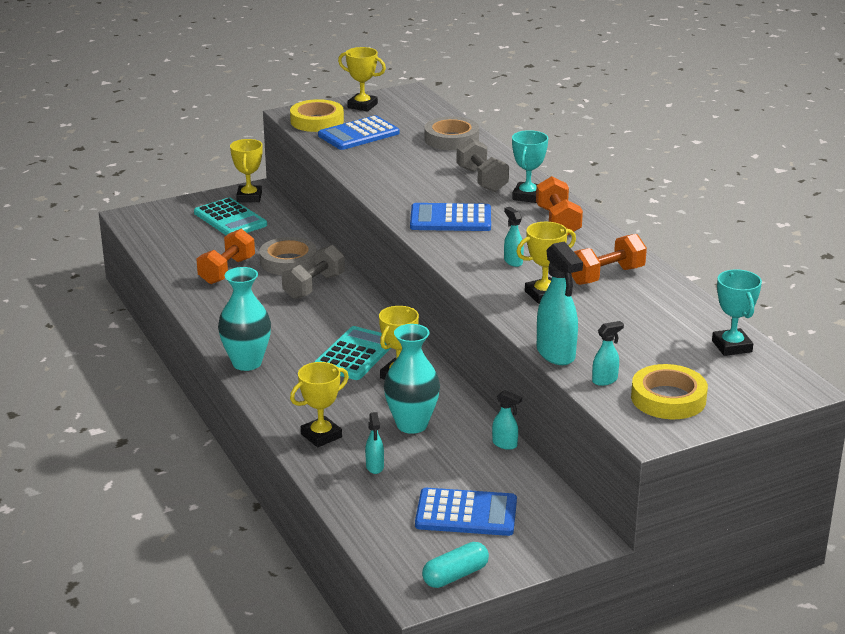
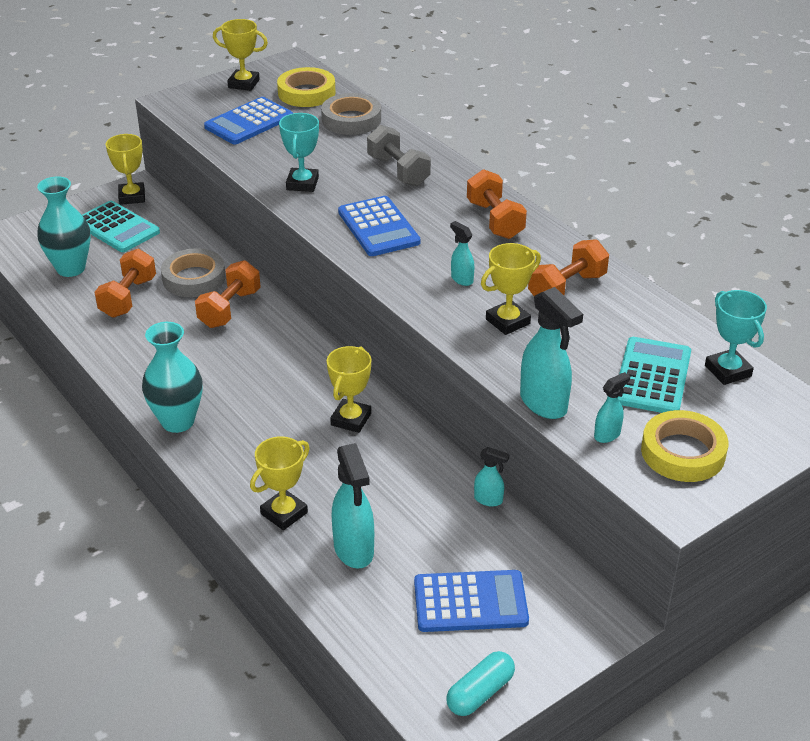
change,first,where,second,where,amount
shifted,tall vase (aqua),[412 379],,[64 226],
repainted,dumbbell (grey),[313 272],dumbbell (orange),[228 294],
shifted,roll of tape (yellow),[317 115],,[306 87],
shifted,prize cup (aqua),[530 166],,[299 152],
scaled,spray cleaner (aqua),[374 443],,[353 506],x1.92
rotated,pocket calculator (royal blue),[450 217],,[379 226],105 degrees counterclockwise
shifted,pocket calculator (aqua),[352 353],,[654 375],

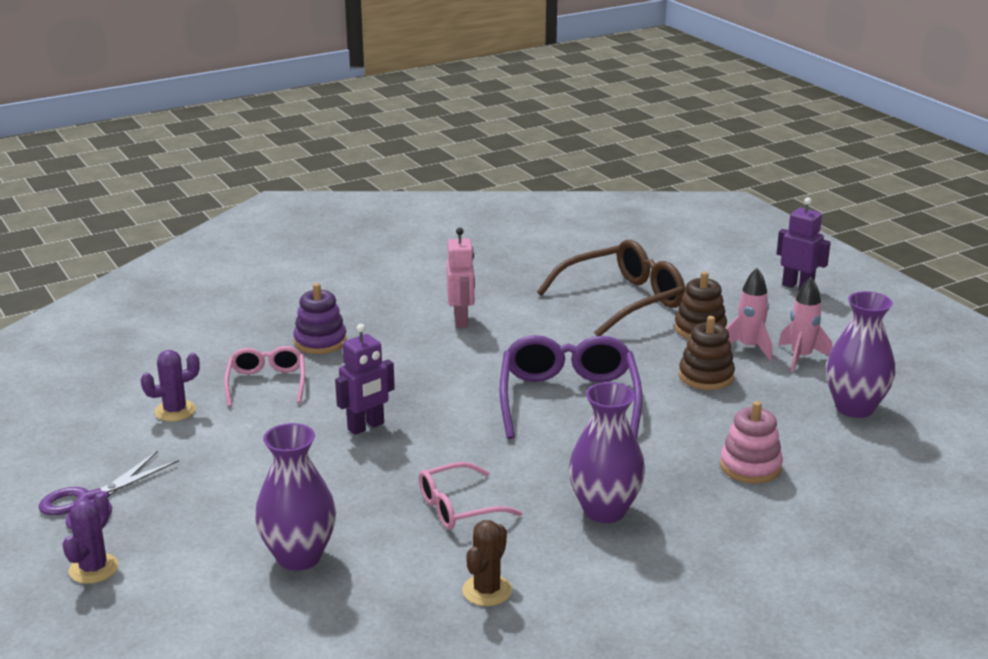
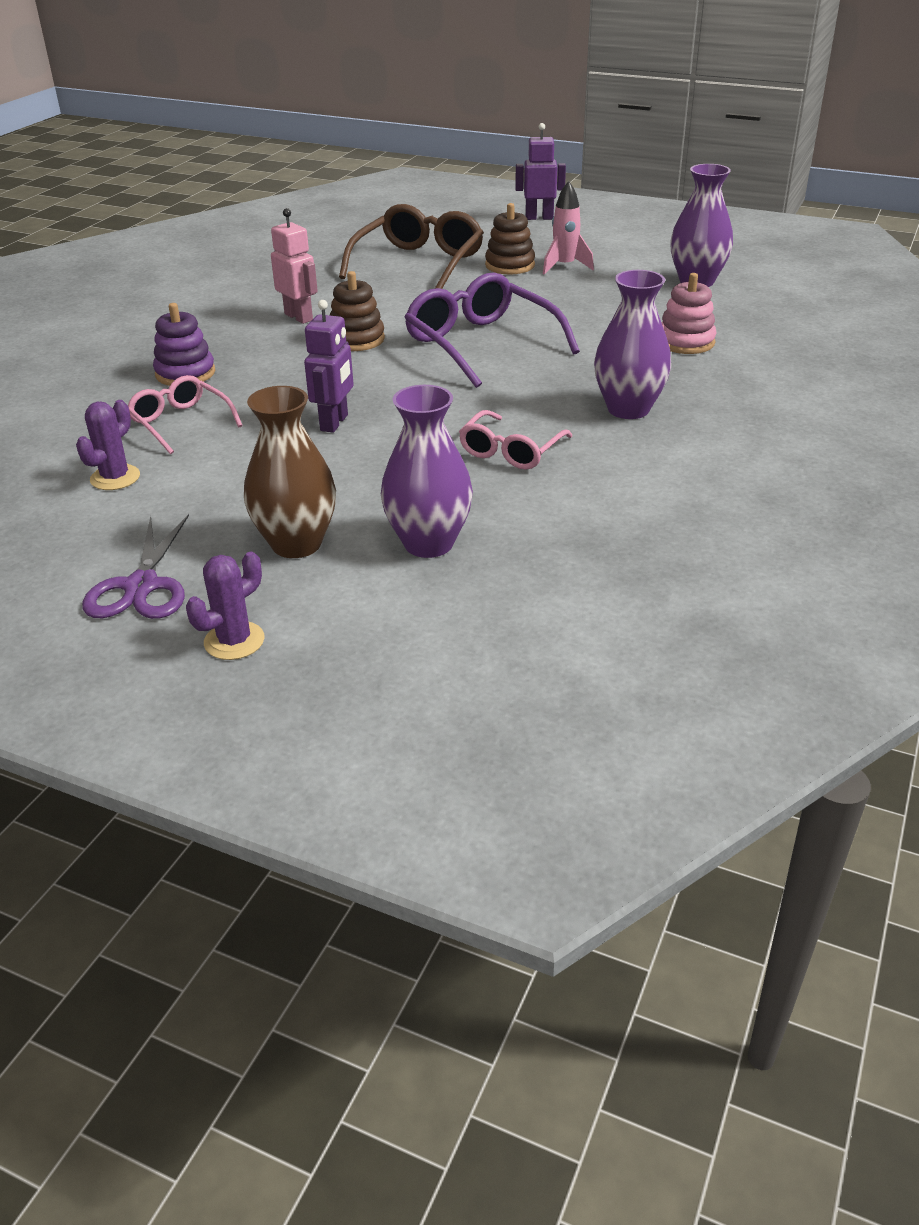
change,first,where,second,where,amount
rotated,cactus (purple),[90 538],,[225 606],60 degrees clockwise
new,,,tall vase (brown),[290 472],
shifted,stacking rings (brown),[707 353],,[357 311],
gone,cactus (brown),[487 563],,,
gone,rocket (rose-pink),[805 324],,,

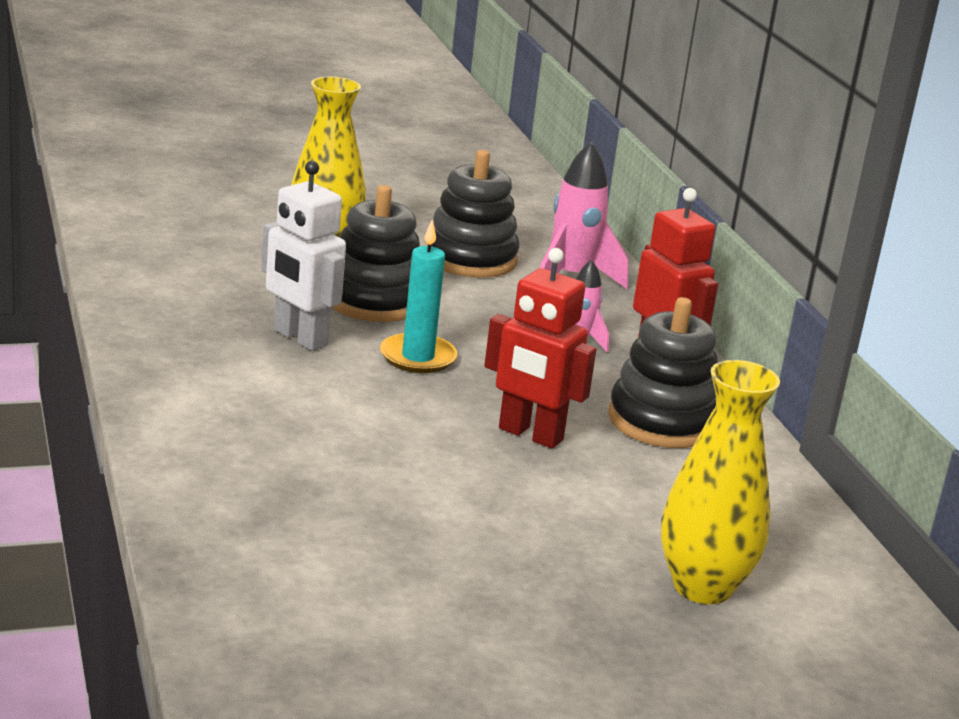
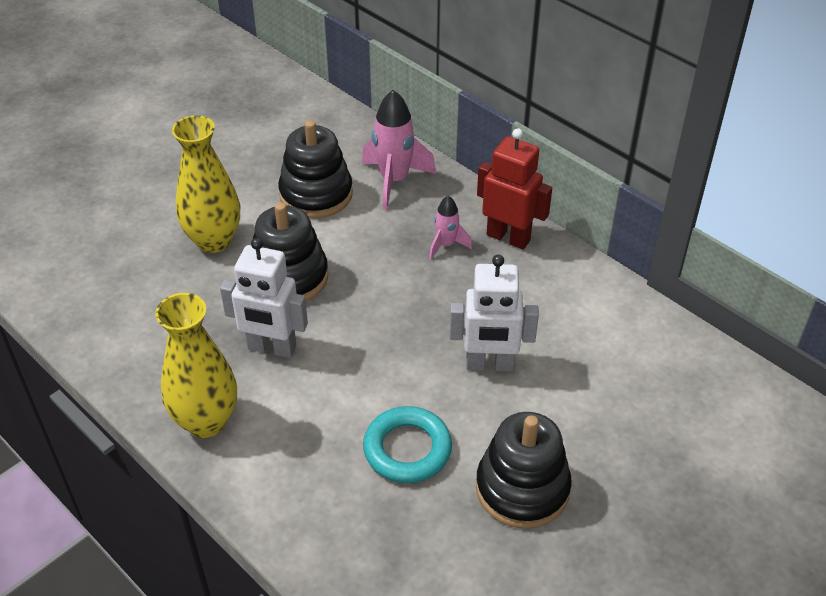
change,first,where,second,where,amount
shifted,tall vase (yellow),[720 482],,[196 365],
new,,,torus (aqua),[407 444],
repainted,toy robot (red),[540 348],toy robot (pure white),[494 313],
shifted,stacking rings (jet-black),[663 372],,[524 470],
gone,wax candle (aqua),[418 296],,,

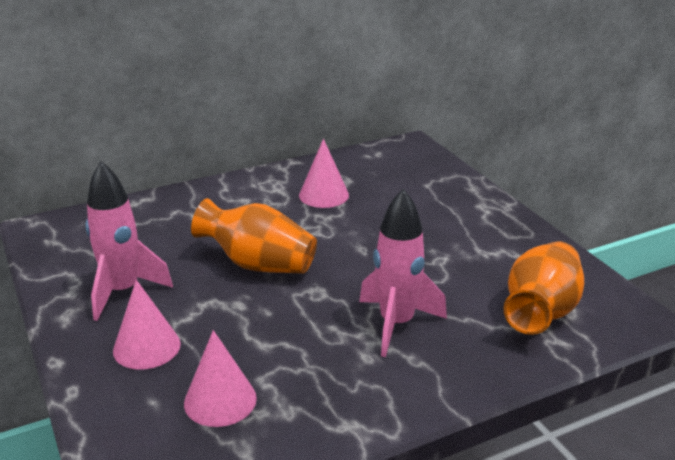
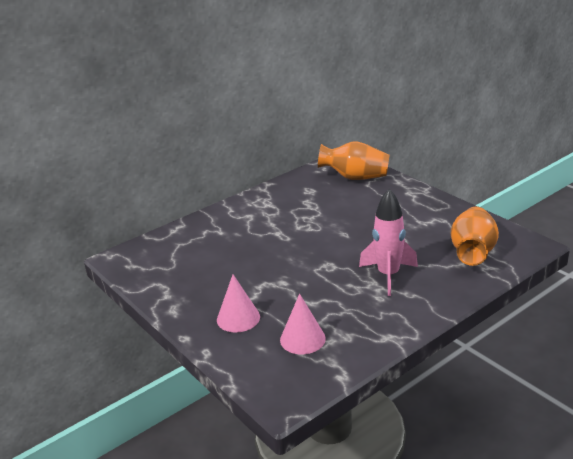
change,first,where,second,where,amount
shifted,tall vase (orange),[254 236],,[354 160],
gone,rocket (rose-pink),[129 241],,,
gone,solid cone (rose-pink),[324 173],,,

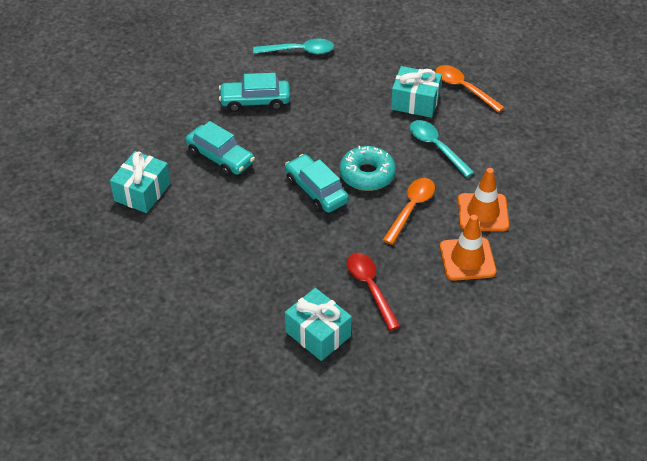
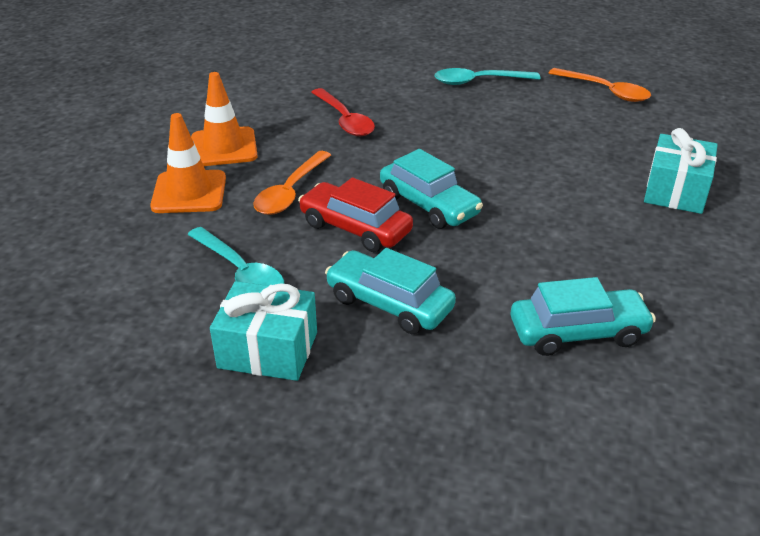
change,first,where,second,where,amount
swapped,glazed donut (aqua),[367 168],automobile (red),[355 215],
shifted,automobile (aqua),[220 148],,[390 291],
shifted,teaspoon (aqua),[293 46],,[487 76],
shifted,teaspoon (orange),[470 89],,[600 85],
gone,gift (aqua),[318 324],,,

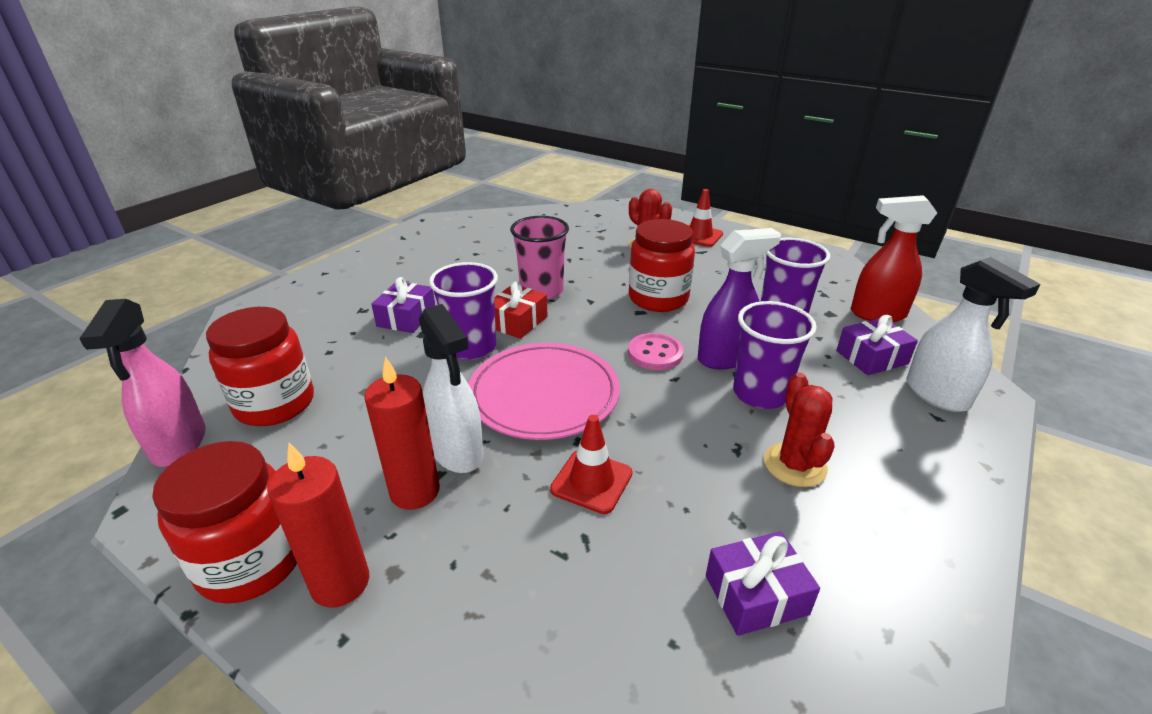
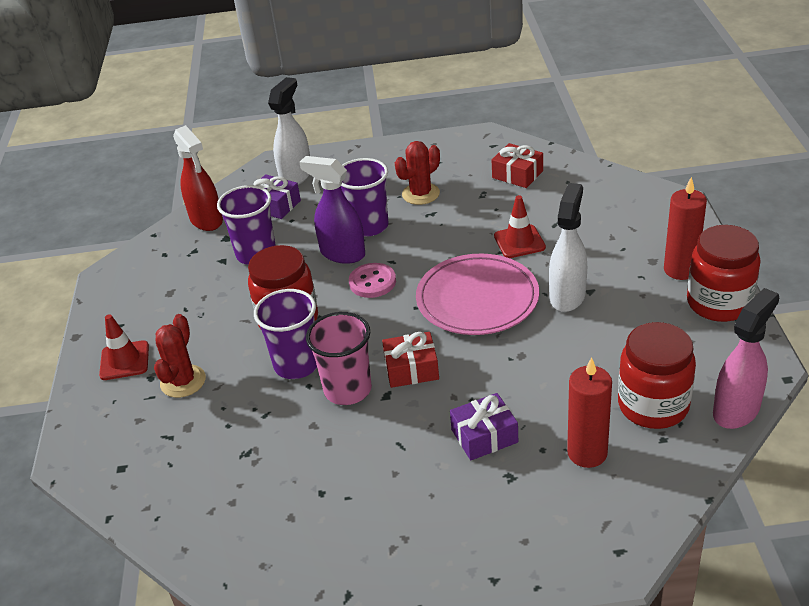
change,first,where,second,where,amount
shifted,beaker (purple),[463 311],,[285 334],
repainted,gift (purple),[763 583],gift (red),[517 165],
shifted,wax candle (red),[402 433],,[589 412],

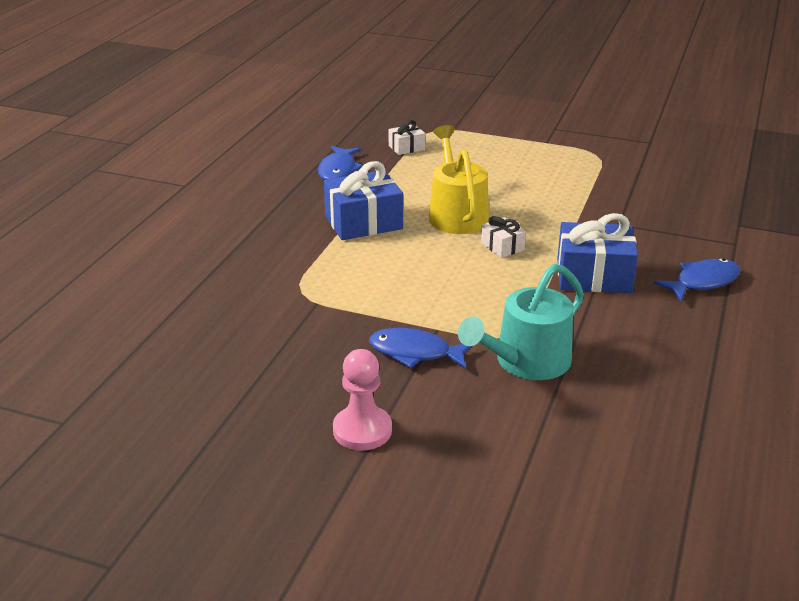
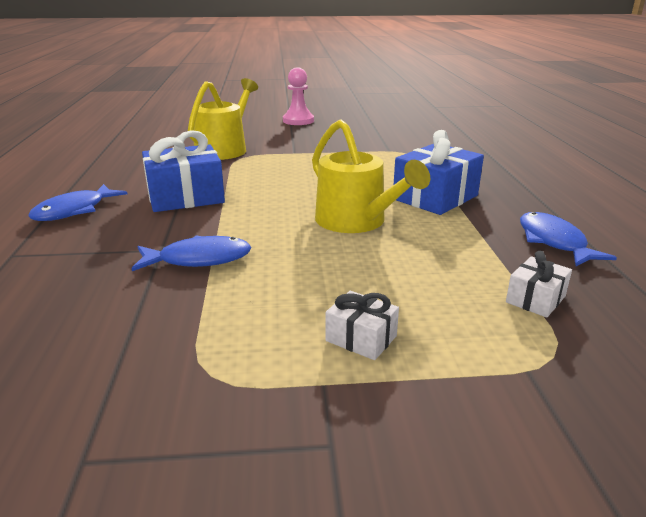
change,first,where,second,where,amount
shifted,toy fish (royal blue),[420 348],,[191 253],
repainted,watering can (aqua),[521 322],watering can (yellow),[223 119],
shifted,gift (pure white),[503 237],,[362 325],

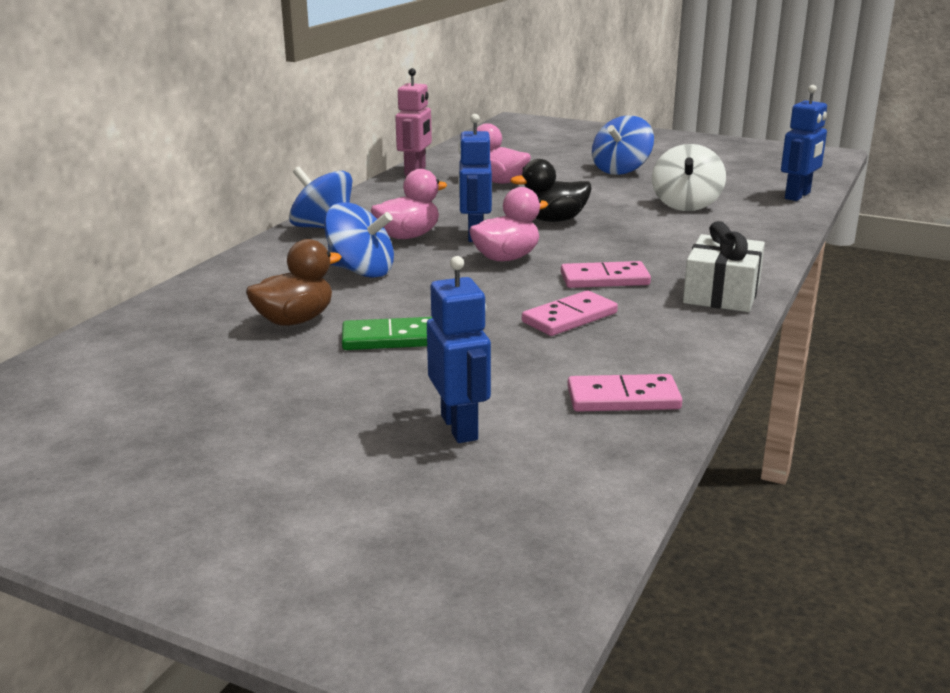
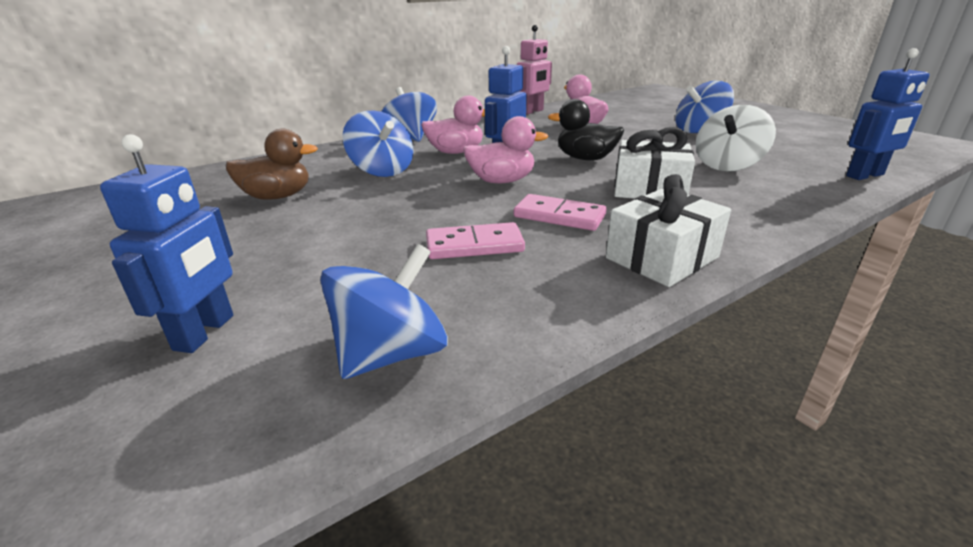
change,first,where,second,where,amount
swapped,domino piece (rose-pink),[624 393],whirligig (royal blue),[384 311],
new,,,gift (pure white),[654 163],
gone,domino piece (emerald),[387 333],,,

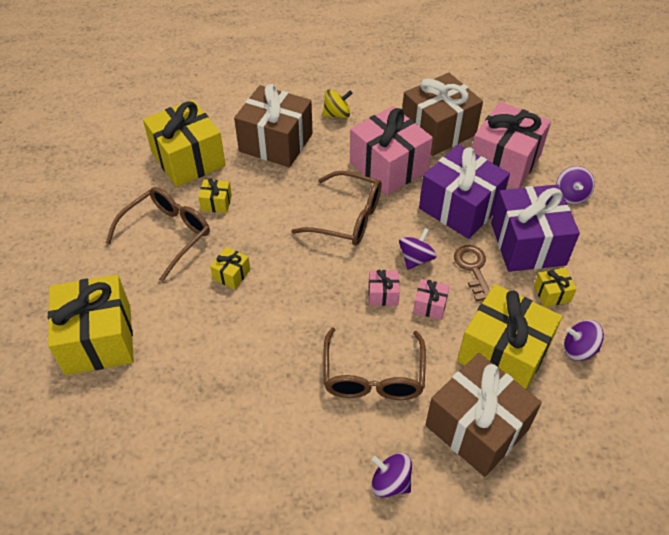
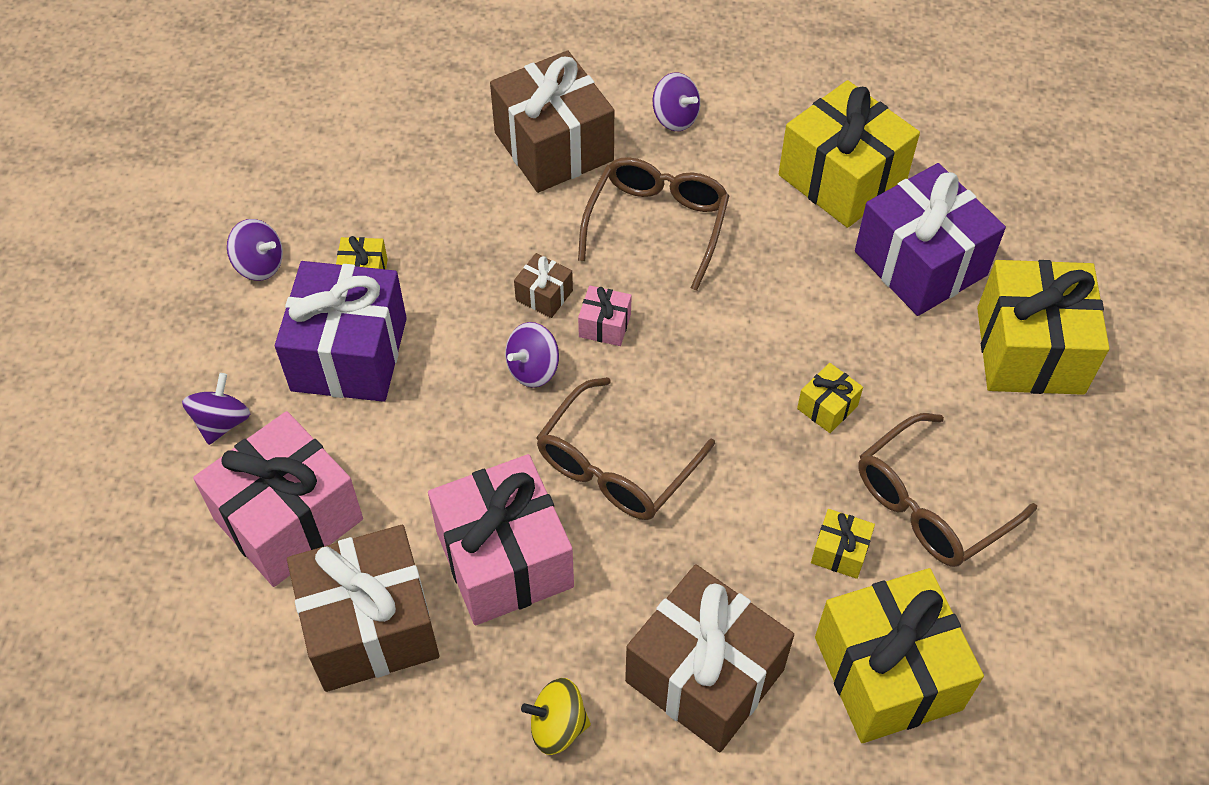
change,first,where,second,where,amount
shifted,whirligig (purple),[584 340],,[255 250],
repainted,gift (rose-pink),[431 299],gift (brown),[543 285],
rotated,spectacles (brown),[336 208],,[625 448],90 degrees counterclockwise
shifted,gift (yellow),[509 337],,[849 154],
shifted,gift (purple),[464 192],,[930 239],
gone,door key (brown),[472 273],,,

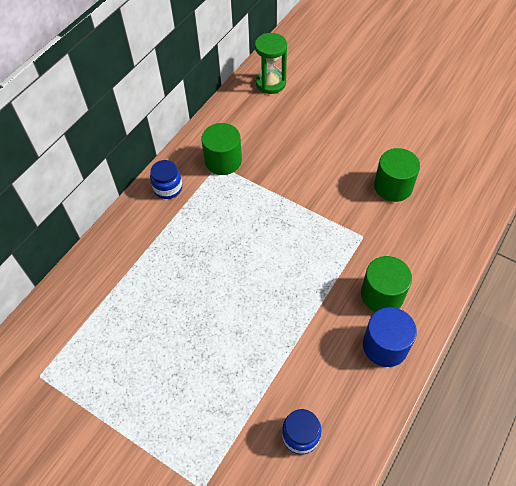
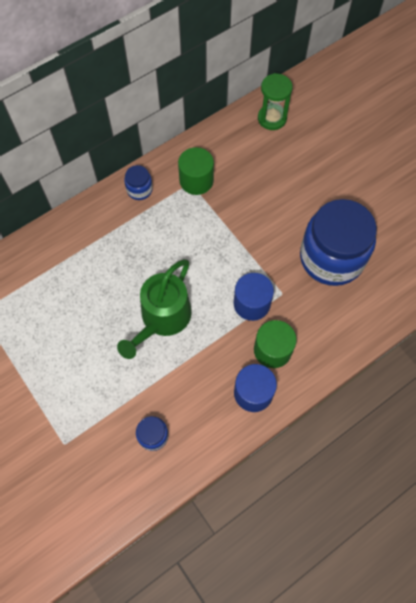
change,first,where,second,where,amount
new,,,watering can (emerald),[154 309],
new,,,cylinder shape (royal blue),[253 297],
swapped,cylinder shape (emerald),[397 175],jam jar (royal blue),[338 242],

